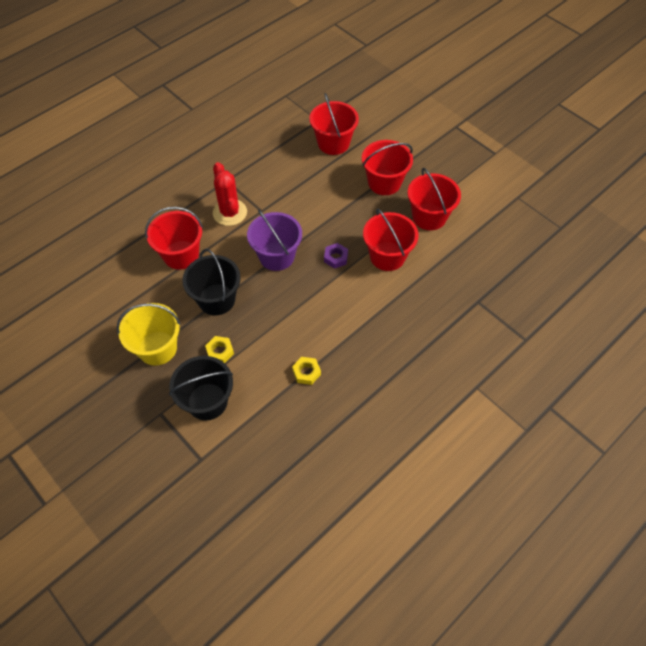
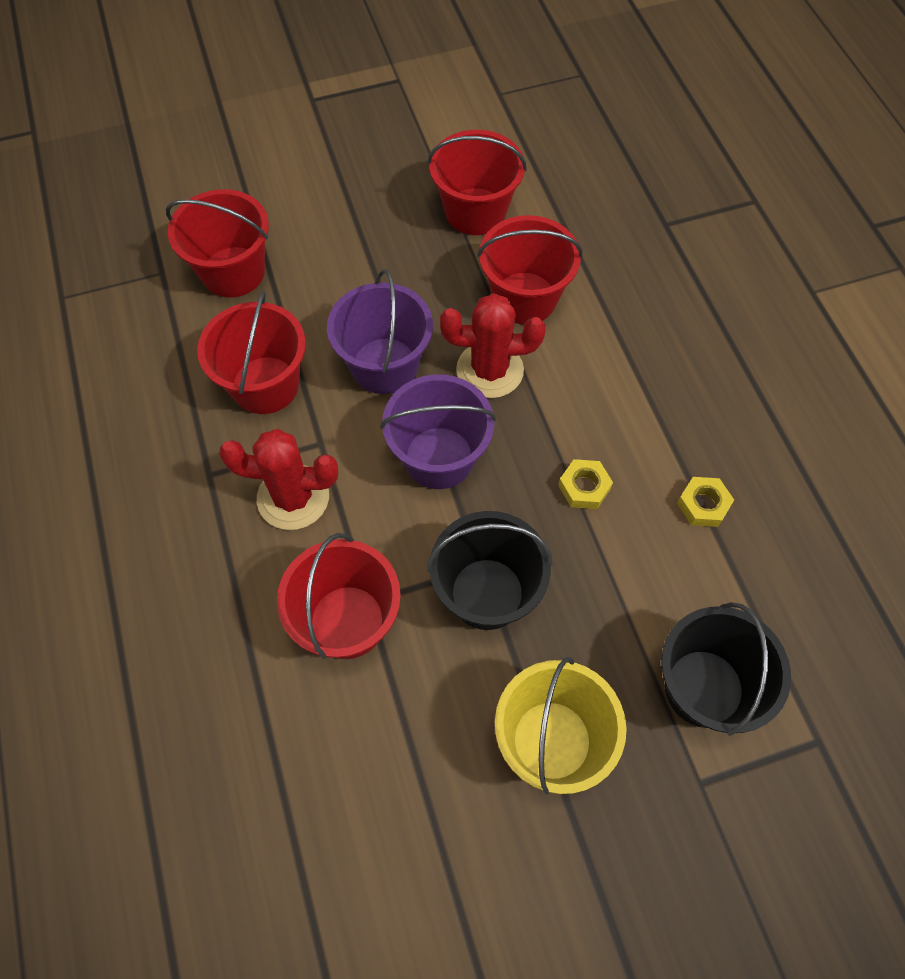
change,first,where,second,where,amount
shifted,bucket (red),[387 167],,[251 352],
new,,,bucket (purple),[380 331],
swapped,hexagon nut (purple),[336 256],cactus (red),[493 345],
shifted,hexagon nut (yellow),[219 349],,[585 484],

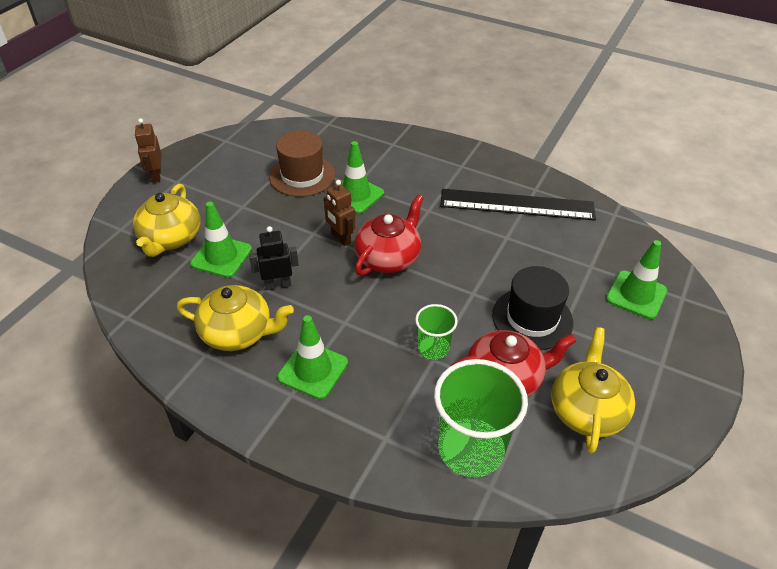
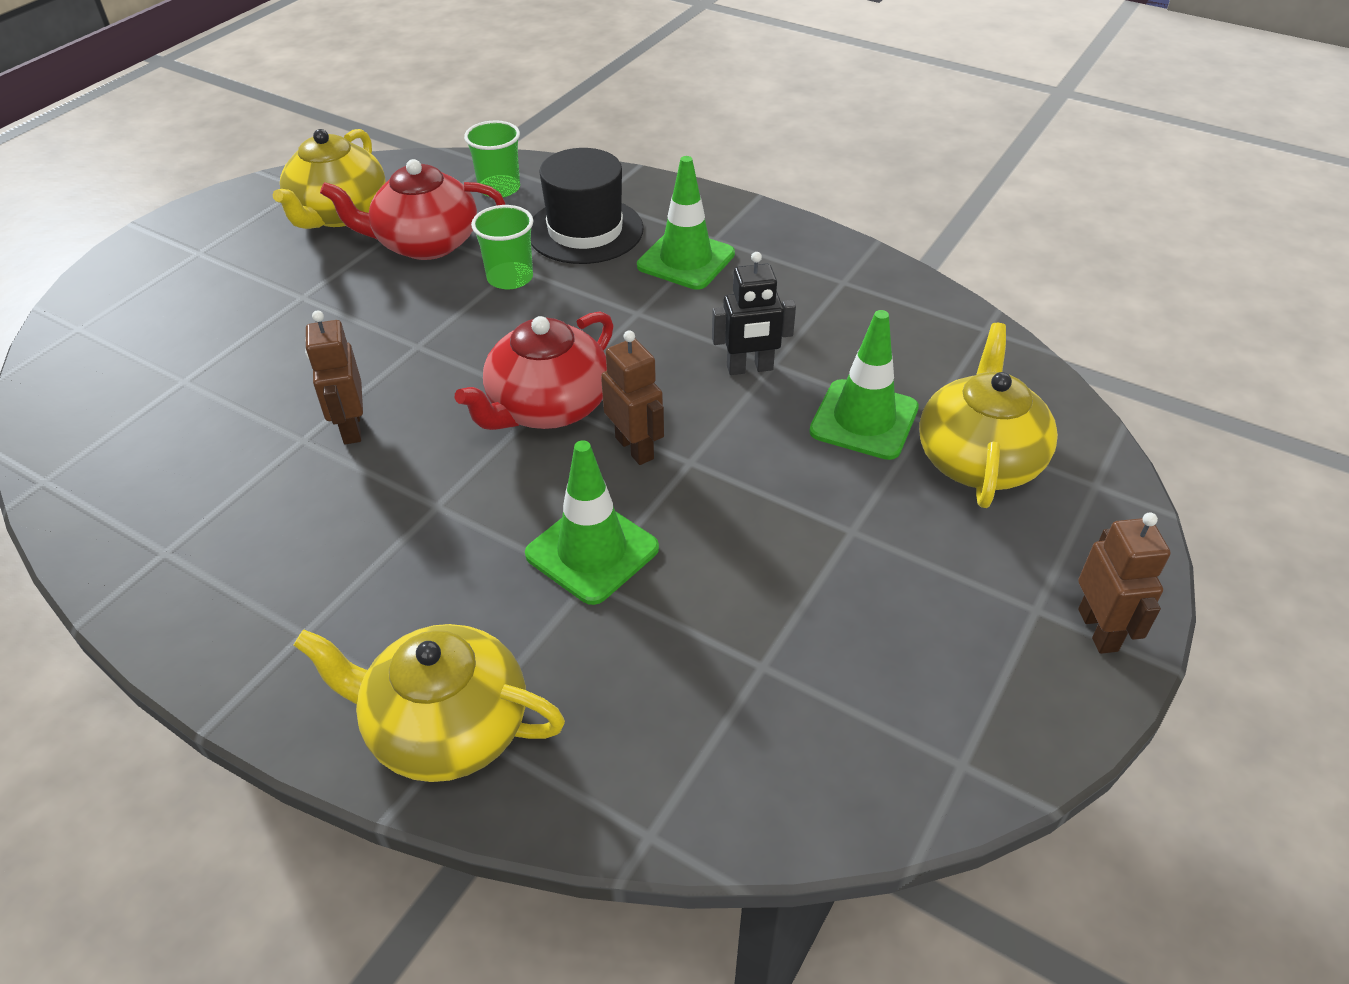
change,first,where,second,where,amount
shifted,china teapot (yellow),[235 318],,[429 703],
new,,,toy robot (brown),[334 377],
scaled,beaker (emerald),[481 418],,[492 158],x0.54
shifted,tall hat (jet-black),[532 308],,[587 206],
gone,tall hat (brown),[302 163],,,
gone,straightedge (jet-black),[518 205],,,
gone,road cone (emerald),[636 279],,,

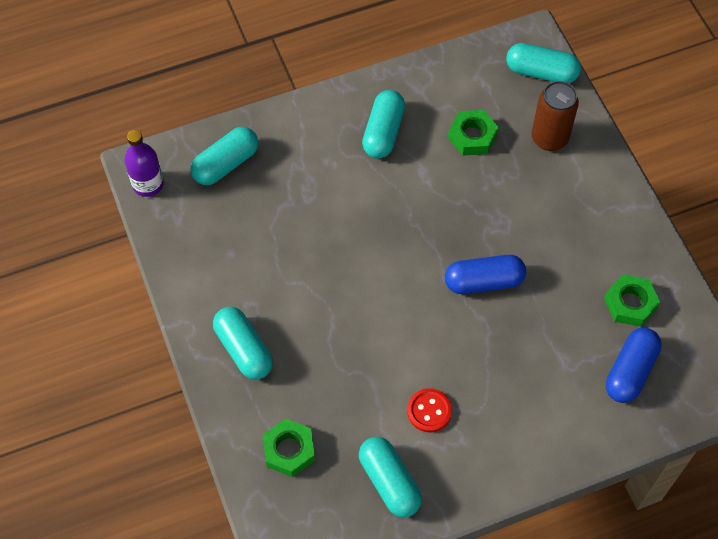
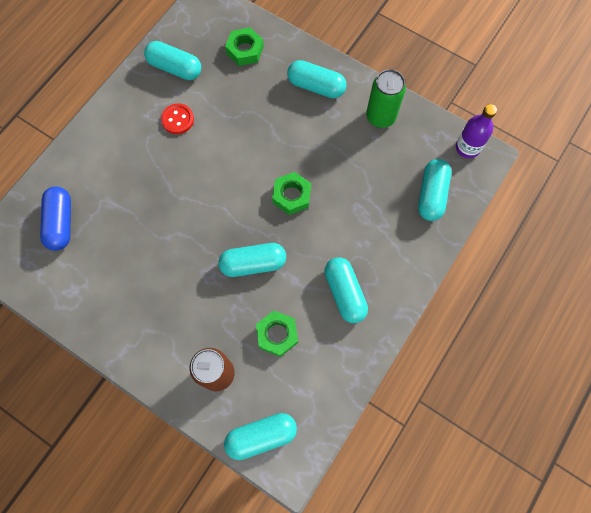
change,first,where,second,where,amount
new,,,pill shape (aqua),[252 260],
shifted,hexagon nut (emerald),[632 300],,[291 193],
new,,,tin (emerald),[386 98],
gone,pill shape (royal blue),[485 274],,,

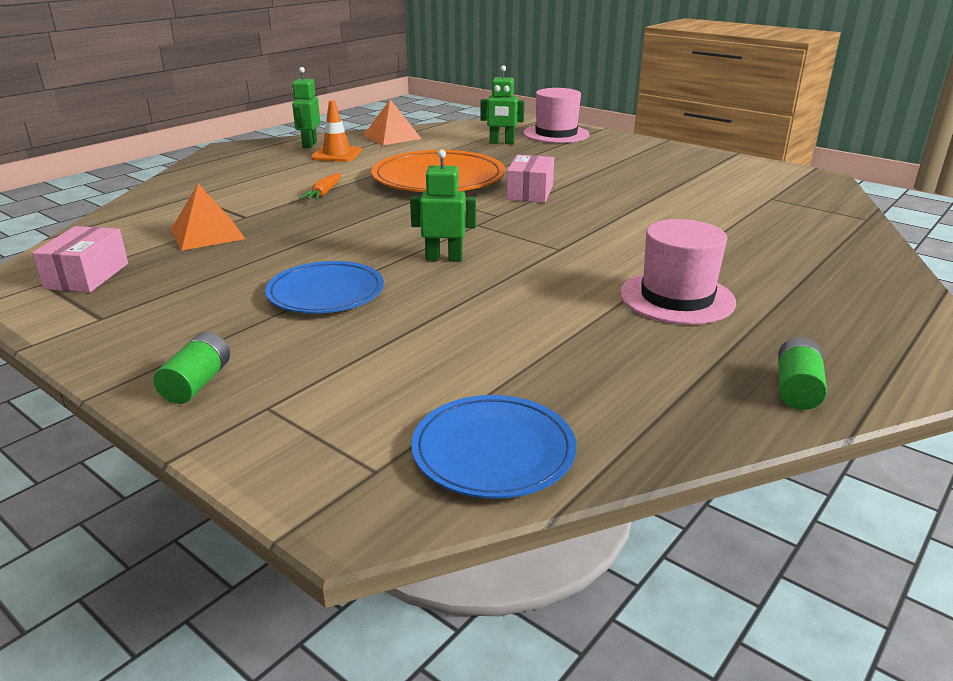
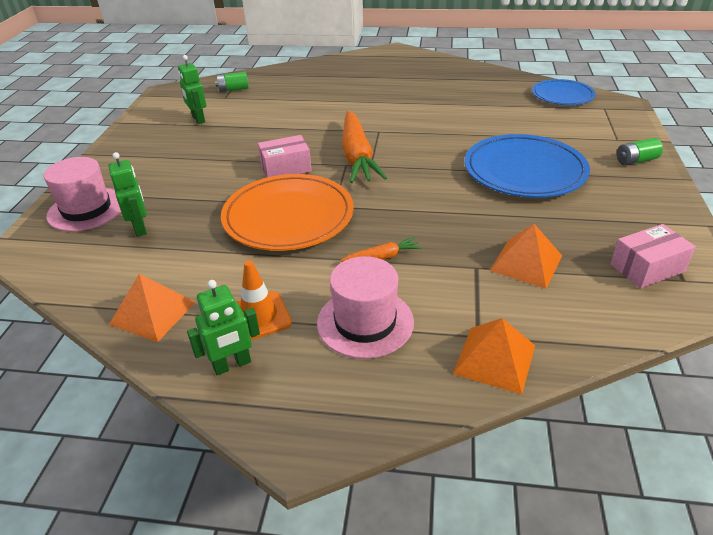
change,first,where,second,where,amount
shifted,toy robot (emerald),[443 205],,[192 89],
shifted,power cell (emerald),[802 373],,[232 82],
shifted,tall hat (rose-pink),[678 272],,[365 307],
new,,,root vegetable (orange),[364 147],
new,,,solid pyramid (orange),[494 356],
scaled,flat dish (royal blue),[324 287],,[527 166],x1.62

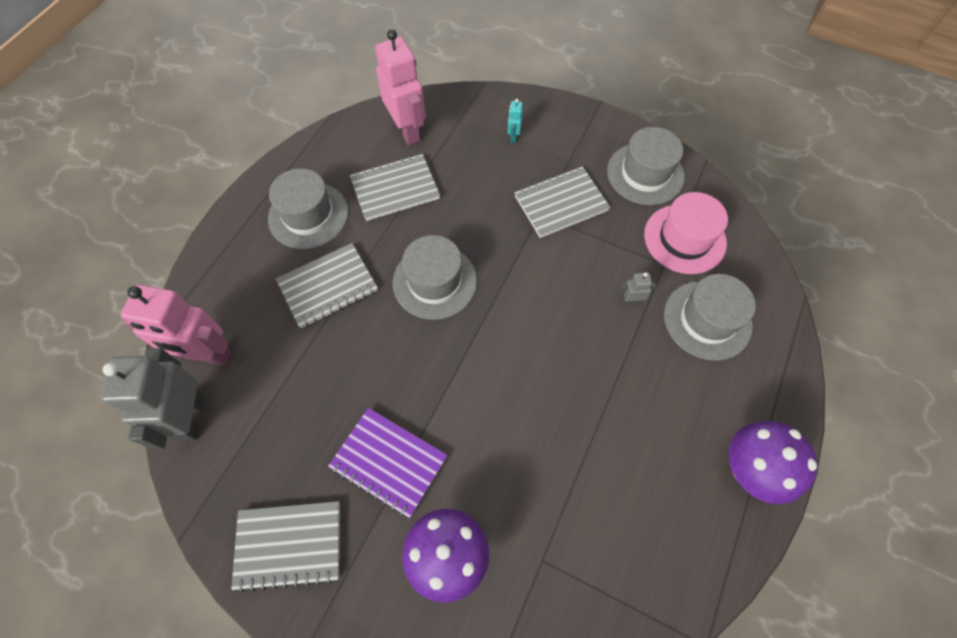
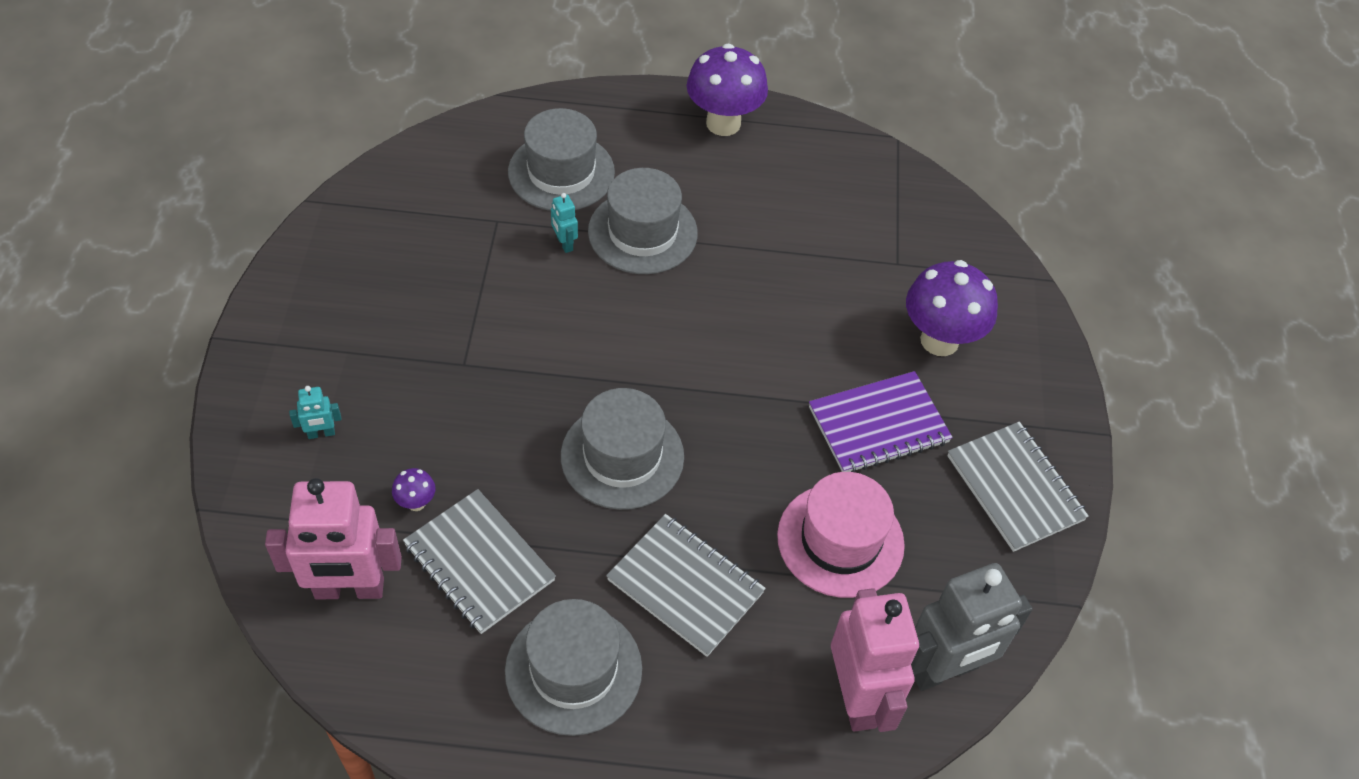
change,first,where,second,where,amount
rotated,toy robot (rose-pink),[400 87],,[333 539],135 degrees counterclockwise
new,,,mushroom (purple),[414 489],
repainted,toy robot (grey),[637 288],toy robot (aqua),[564 223],
shifted,tall hat (grey),[646 166],,[643 221],
shifted,tall hat (rose-pink),[686 233],,[841 535],
rotated,notepad (purple),[388 463],,[881 421],60 degrees clockwise
gone,notepad (grey),[562 202],,,

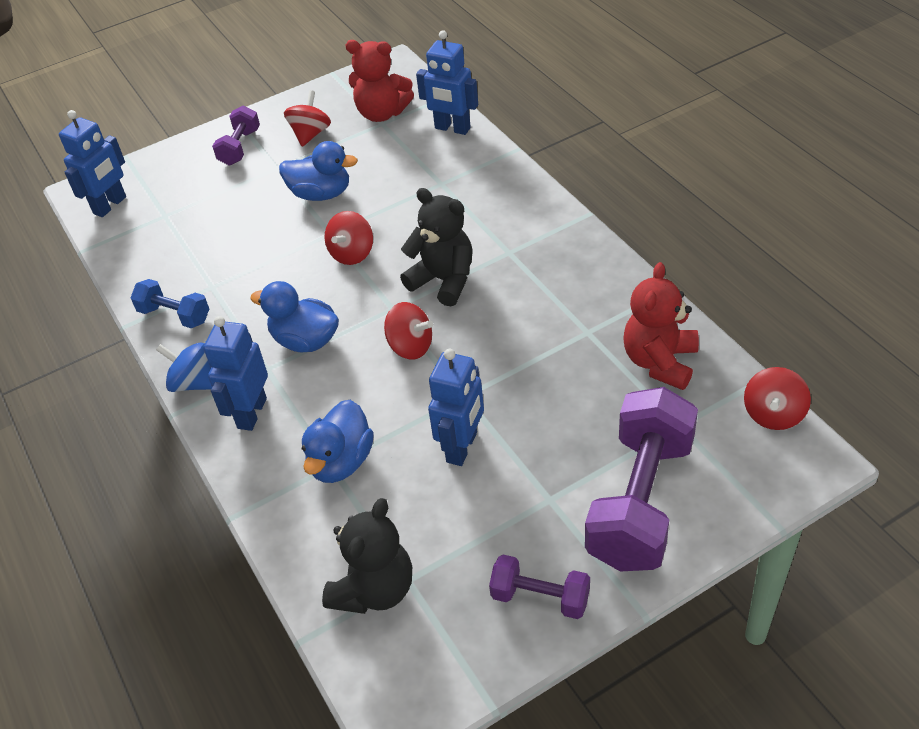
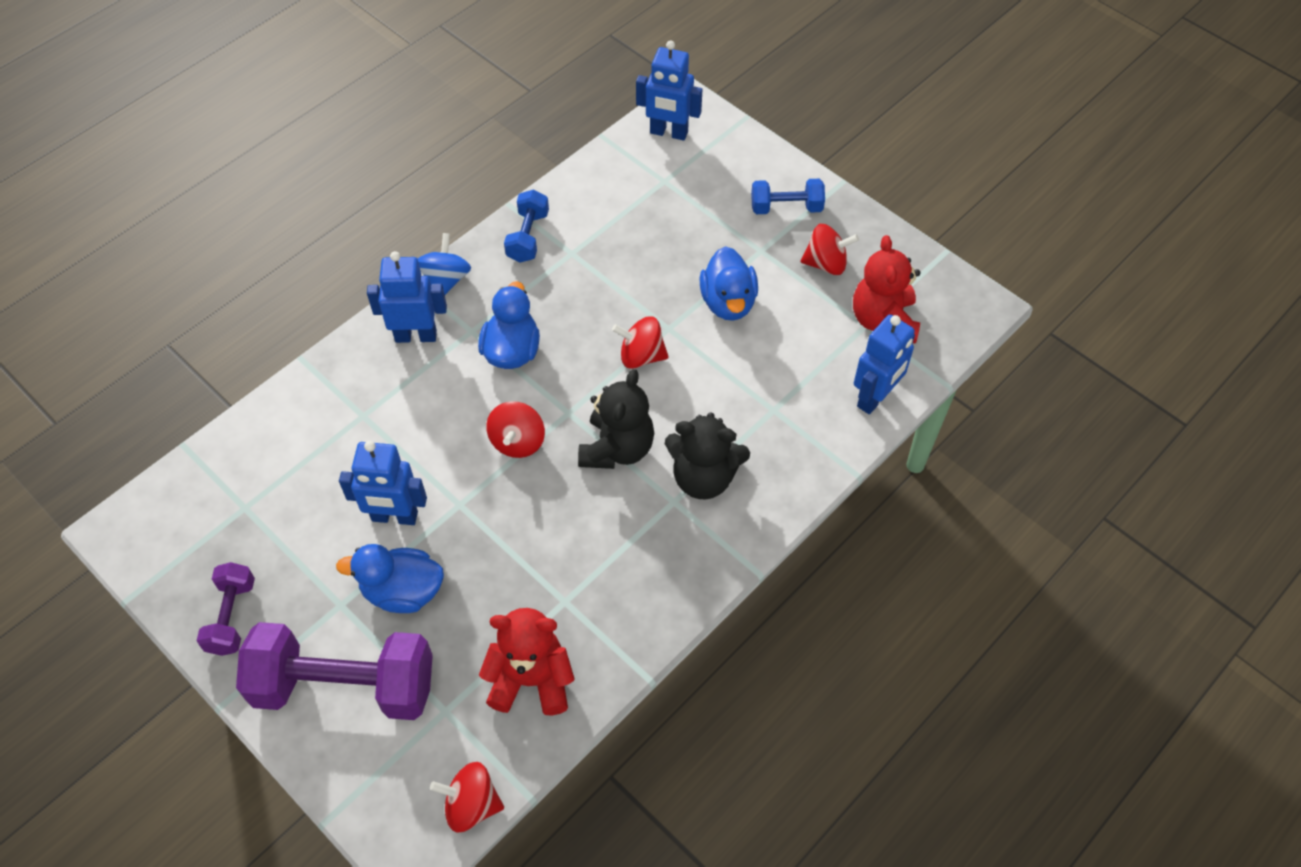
change,first,where,second,where,amount
shifted,duck (royal blue),[338 441],,[390 578],
shifted,teddy bear (jet-black),[367 556],,[707 455],
repainted,dumbbell (purple),[236 135],dumbbell (royal blue),[788 196],
rotated,toy robot (royal blue),[447 82],,[884 364],150 degrees counterclockwise

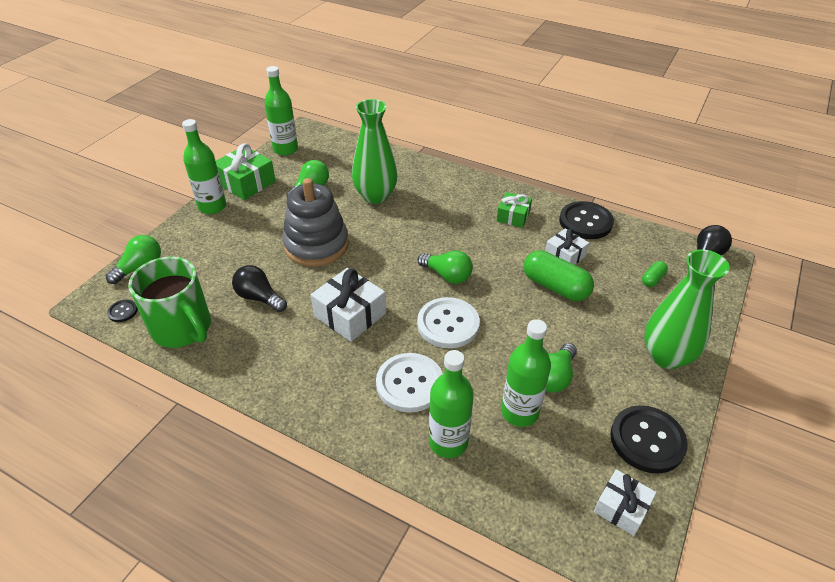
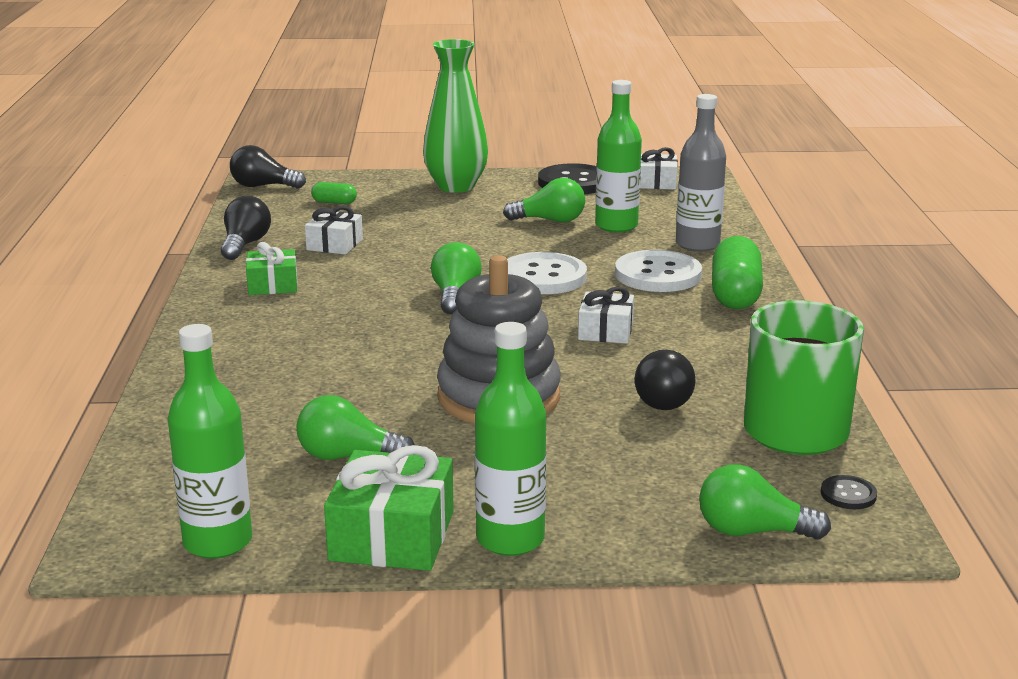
change,first,where,second,where,amount
swapped,button (jet-black),[586 220],lightbulb (jet-black),[246 228],
scaled,gift (pure white),[348 305],,[606 315],x0.63
repainted,flask (emerald),[451 404],flask (grey),[701 173],
shifted,pill shape (emerald),[558 275],,[737 272],
gone,tall vase (emerald),[375 151],,,

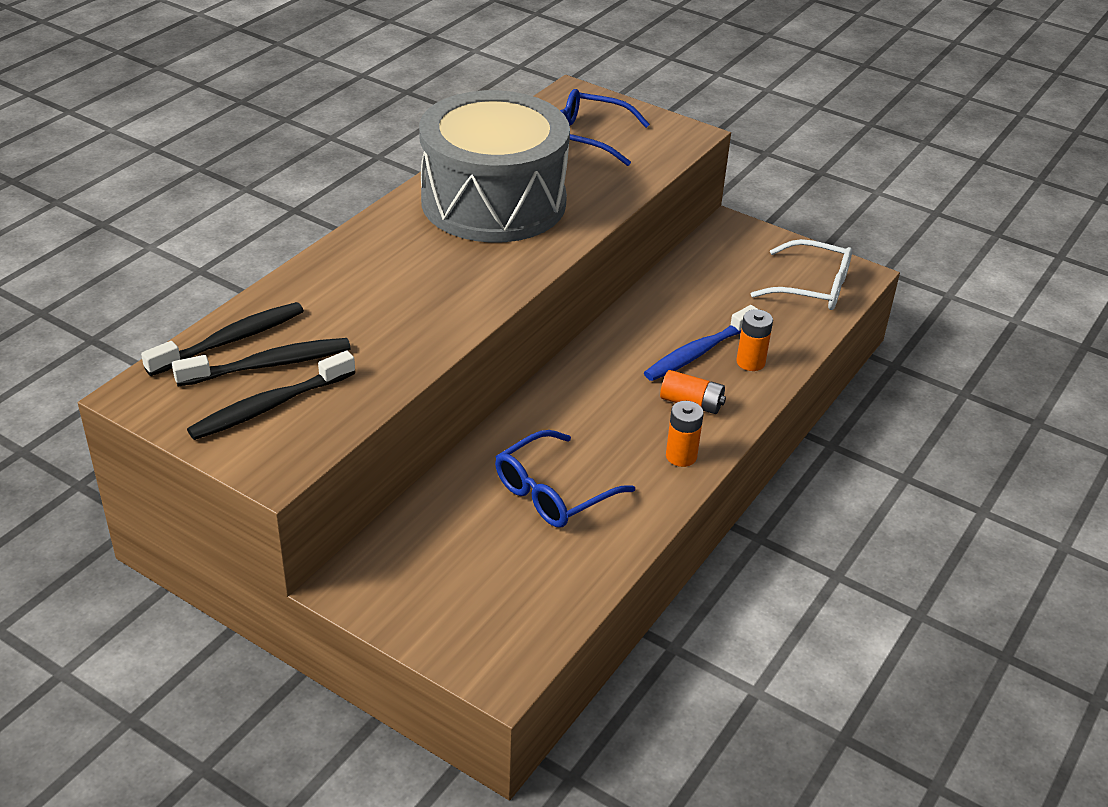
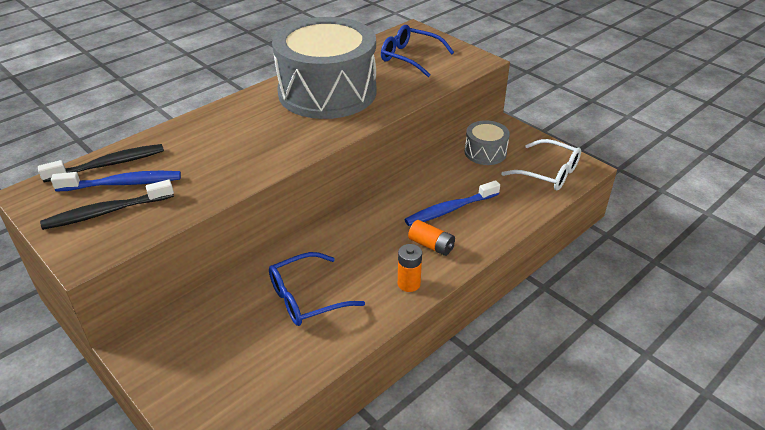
change,first,where,second,where,amount
repainted,tooth brush (jet-black),[261 362],tooth brush (royal blue),[116 181],
new,,,snare drum (grey),[487 142],
gone,power cell (orange),[754 340],,,

